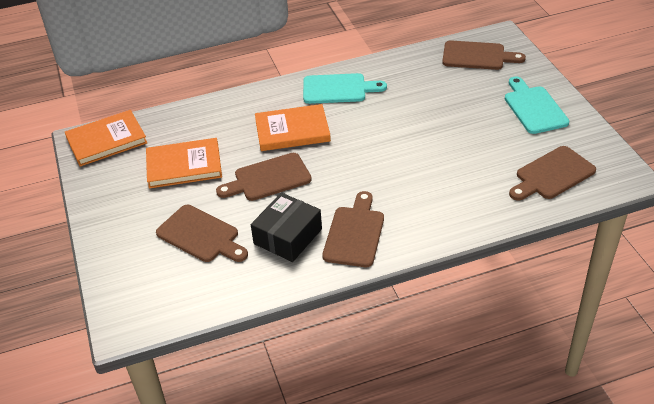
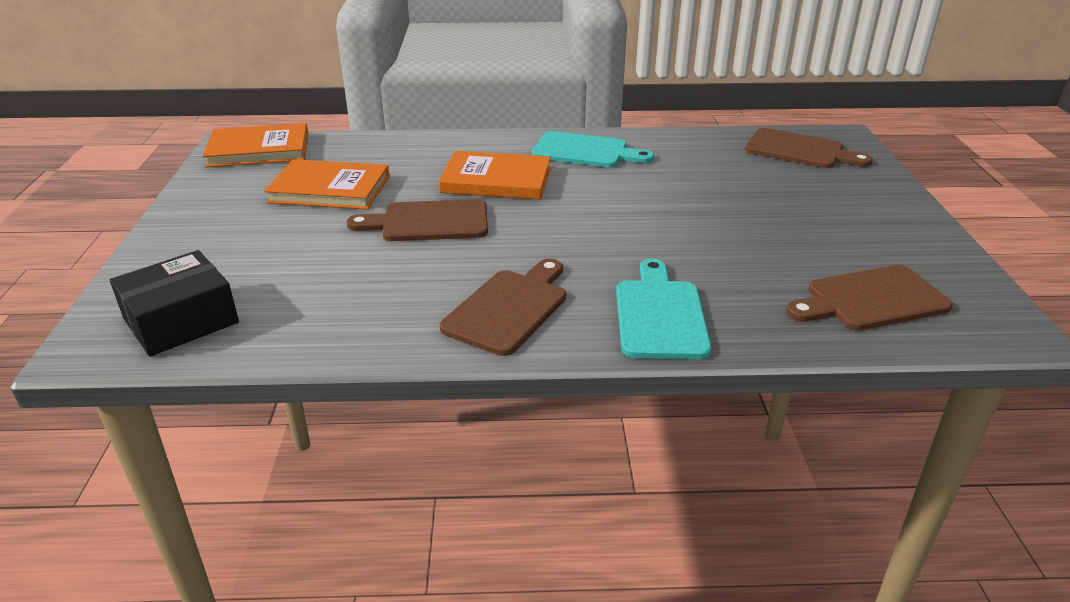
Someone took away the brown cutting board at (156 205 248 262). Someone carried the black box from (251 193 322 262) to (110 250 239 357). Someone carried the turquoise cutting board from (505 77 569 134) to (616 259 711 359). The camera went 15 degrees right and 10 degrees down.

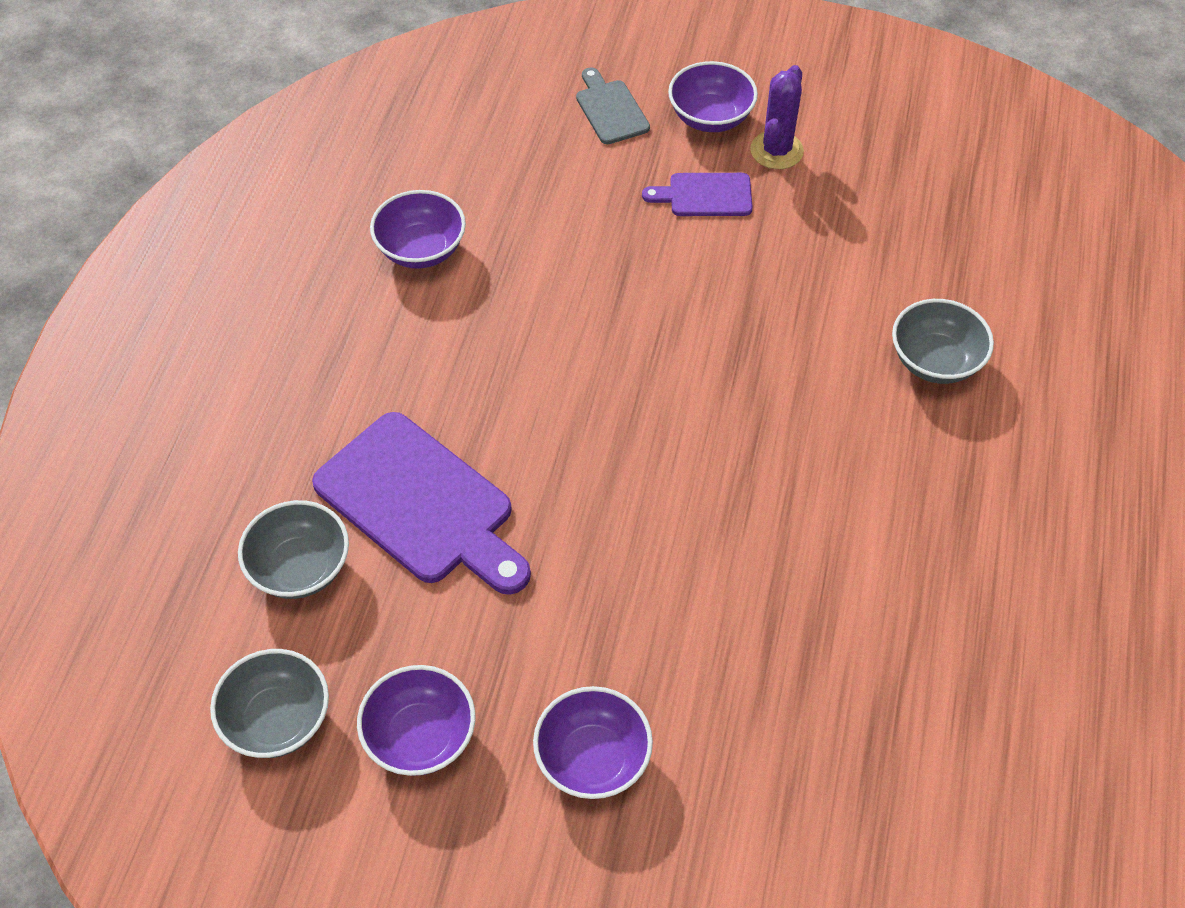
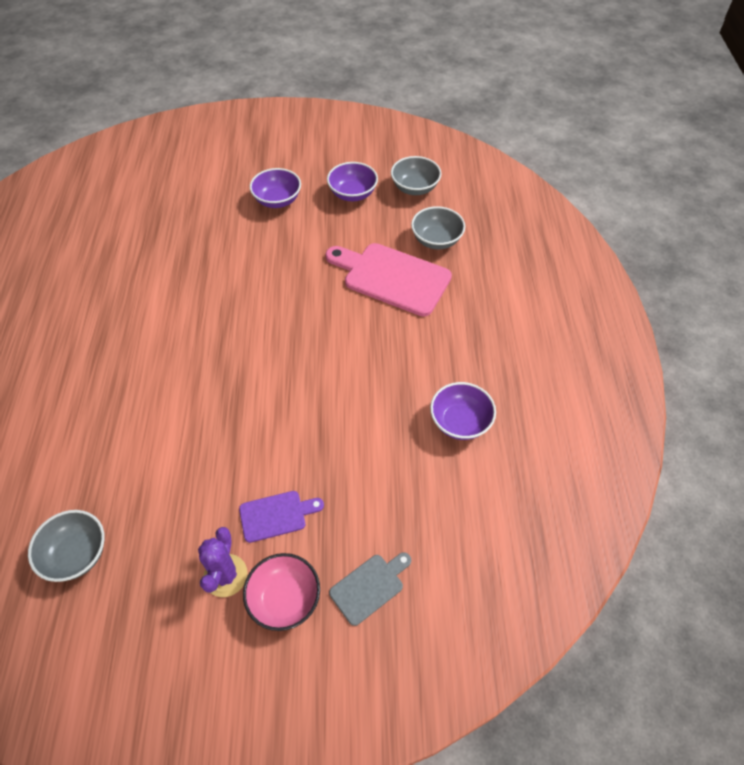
Someone repainted the purple cutting board at (312 412 531 595), which became the pink cutting board at (326 243 452 316). Someone rotated the grey cutting board at (576 67 650 144) by 90 degrees counterclockwise. Someone repainted the purple bowl at (668 61 758 132), which became the pink bowl at (243 553 320 631). Someone carried the grey bowl from (892 299 994 384) to (28 510 105 582). The camera went 165 degrees right and 0 degrees up.

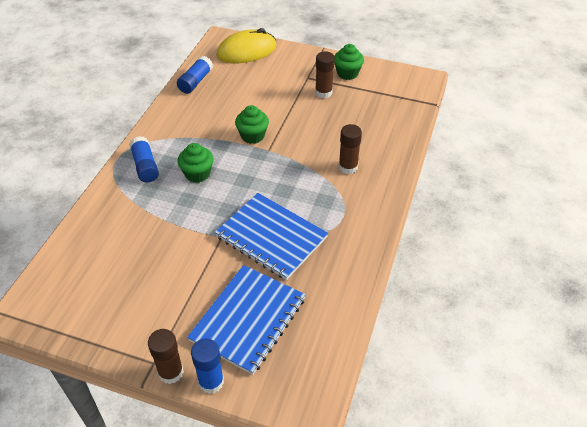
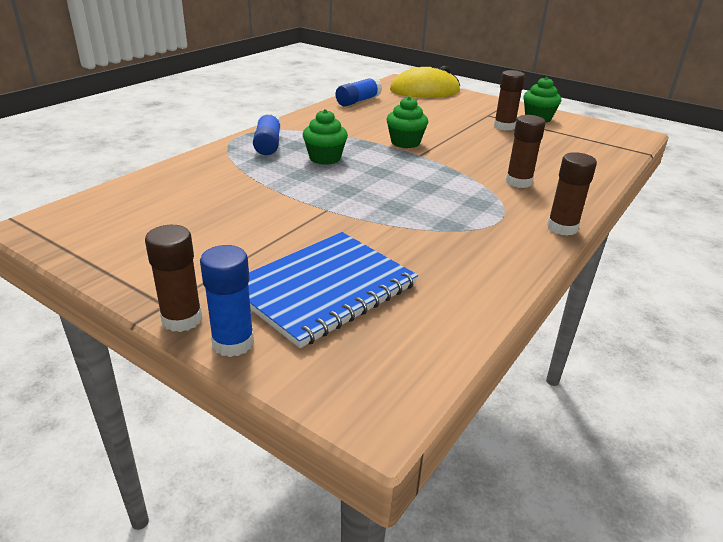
Someone took away the blue notebook at (215 193 328 280). Someone put down the brown glue stick at (547 152 597 236). The camera went 15 degrees right and 15 degrees down.

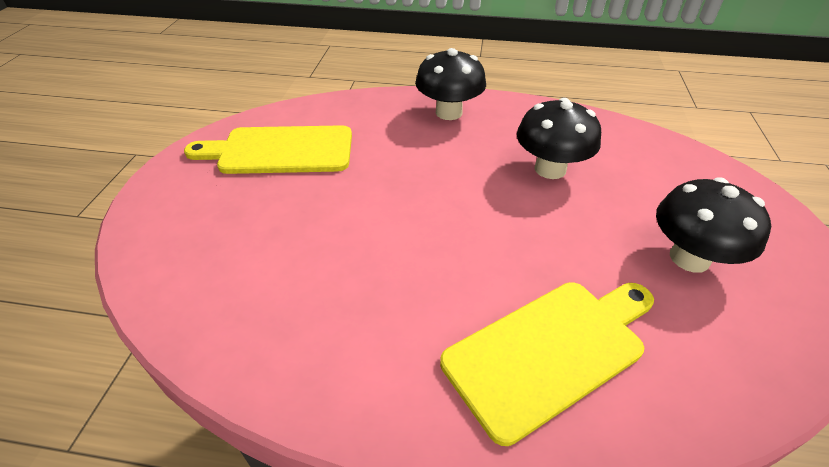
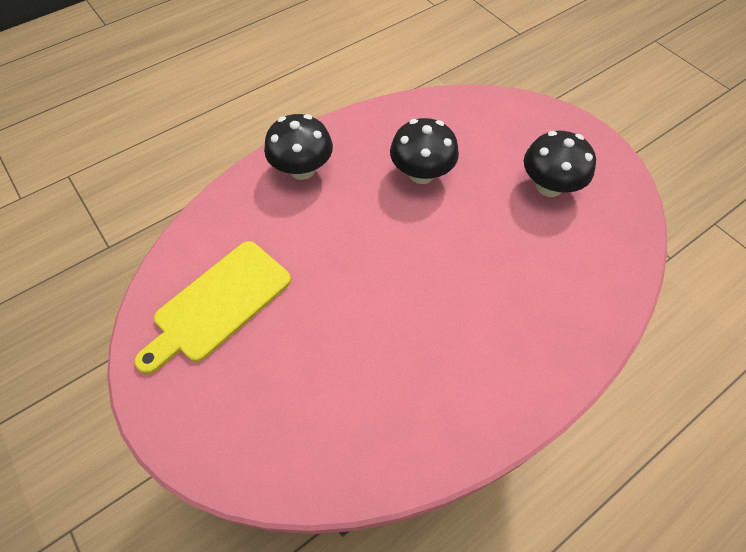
Someone took away the yellow cutting board at (440 282 654 446). The camera went 45 degrees left and 15 degrees up.

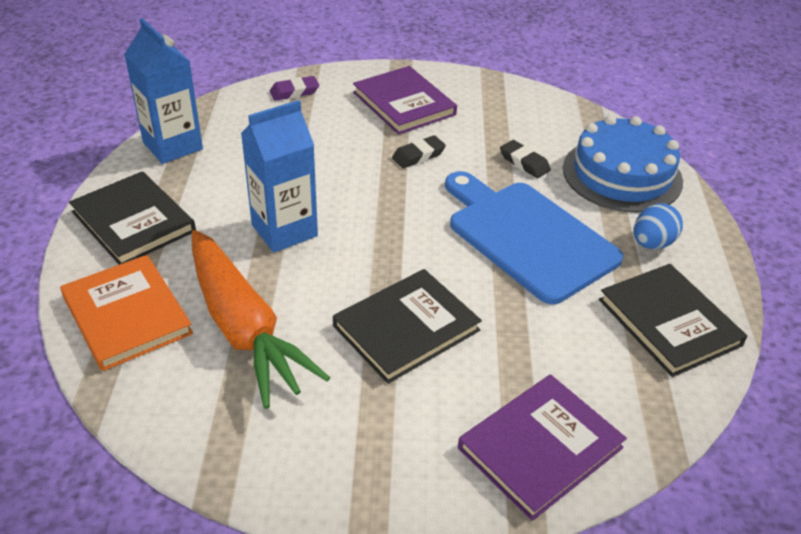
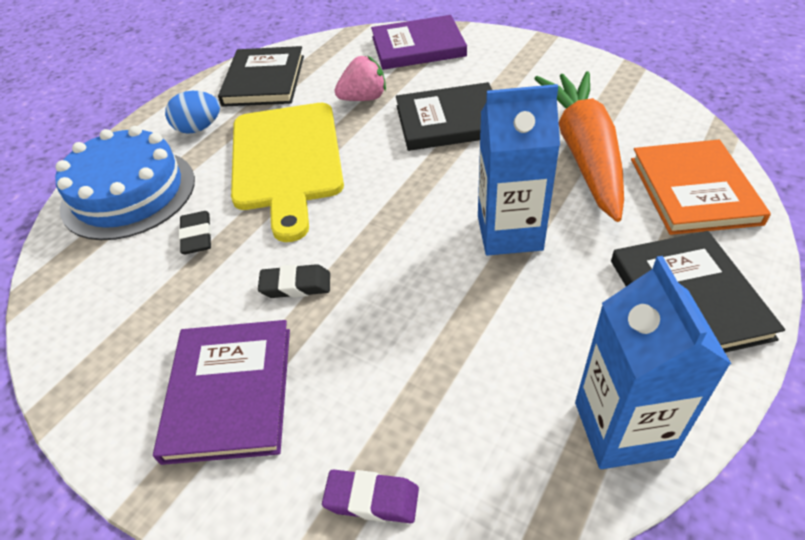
Someone repainted the blue cutting board at (445 171 623 304), which became the yellow cutting board at (231 103 344 242). Someone put down the pink strawberry at (335 56 386 101). The camera went 145 degrees left and 5 degrees up.

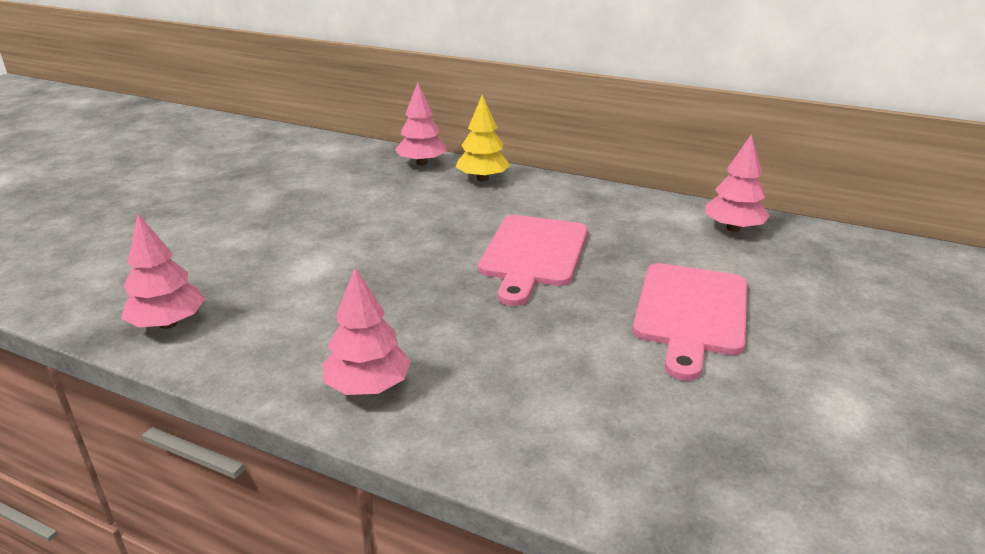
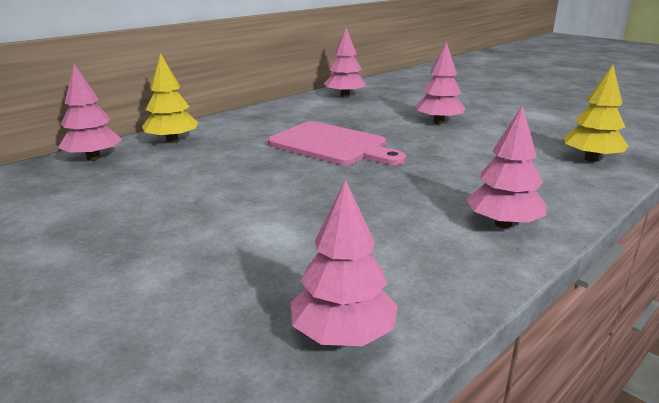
Someone swapped the pink cutting board at (633 263 747 381) for the pink tree at (416 42 466 124). Someone put down the yellow tree at (563 65 628 162). The camera went 70 degrees left and 5 degrees down.

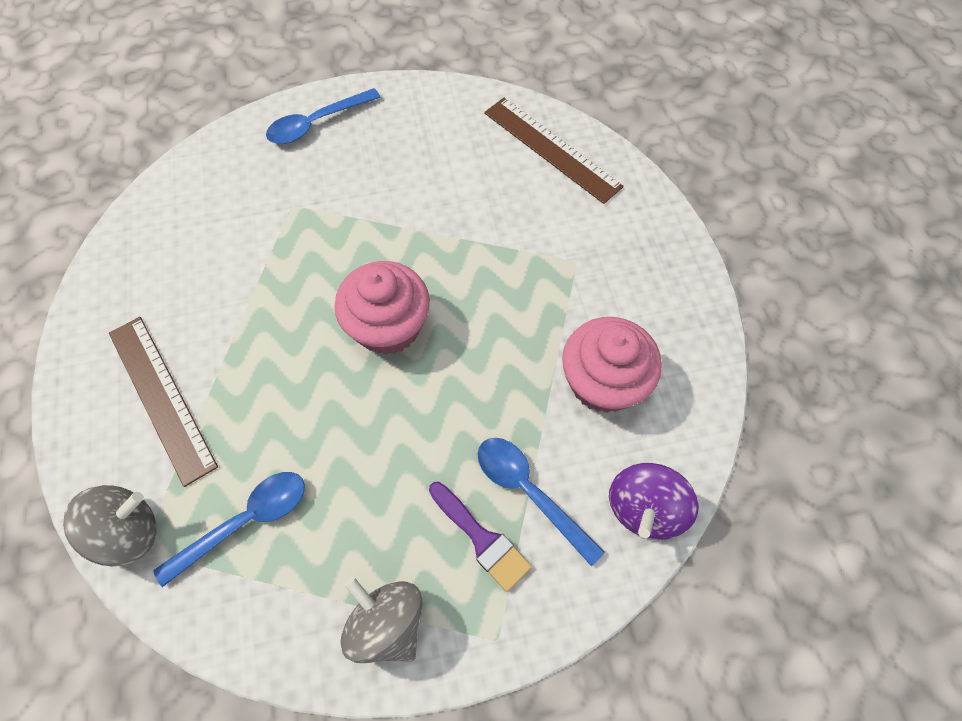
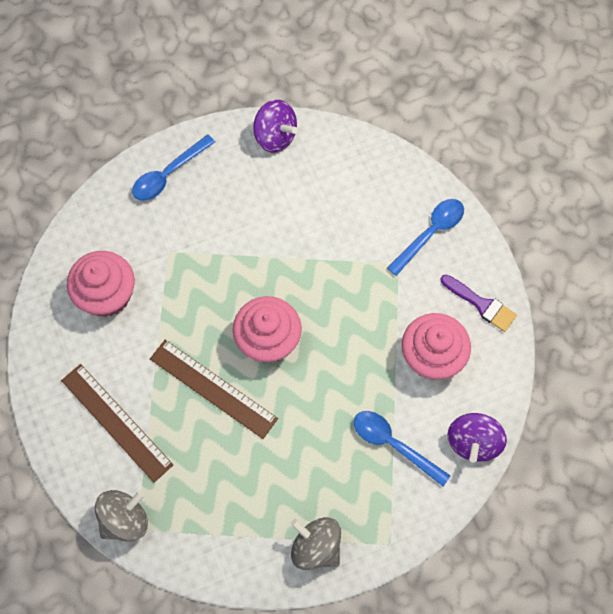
Someone carried the blue spoon from (153 472 305 587) to (387 199 464 276). Someone carried the purple brush from (429 482 532 592) to (441 275 517 332). Someone carried the brown ruler from (484 98 624 204) to (150 340 278 439). Someone put down the pink cupcake at (67 251 135 317). Someone put down the purple spinning top at (253 100 297 153). The camera went 10 degrees left and 5 degrees up.

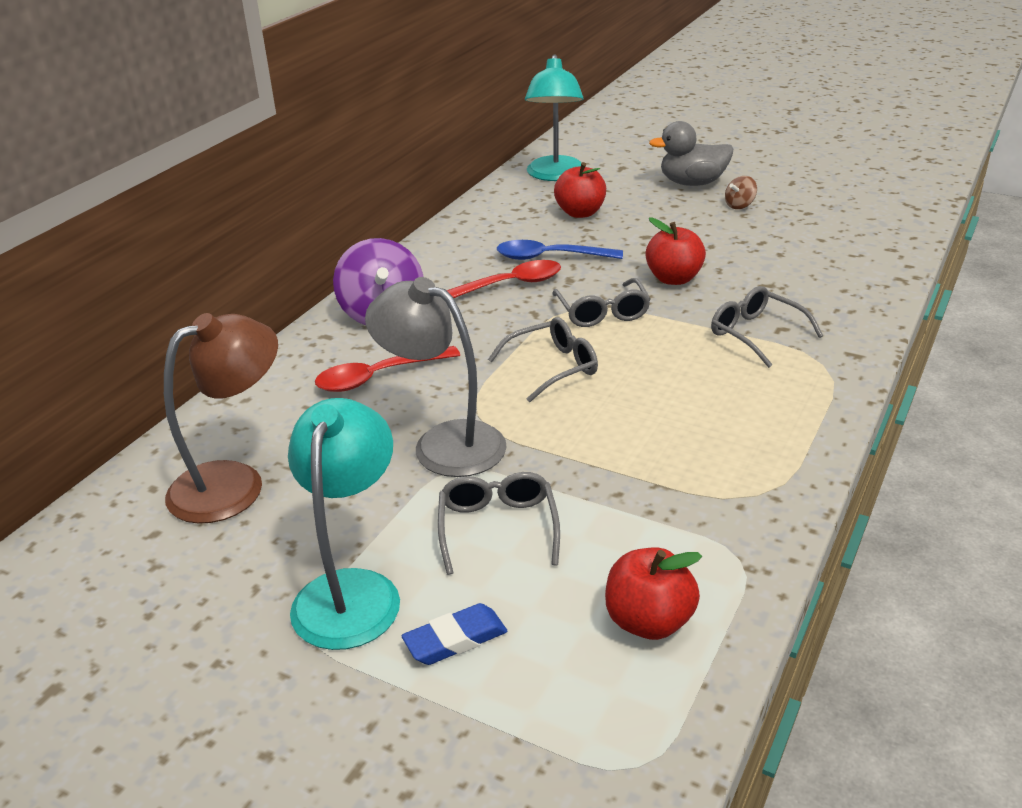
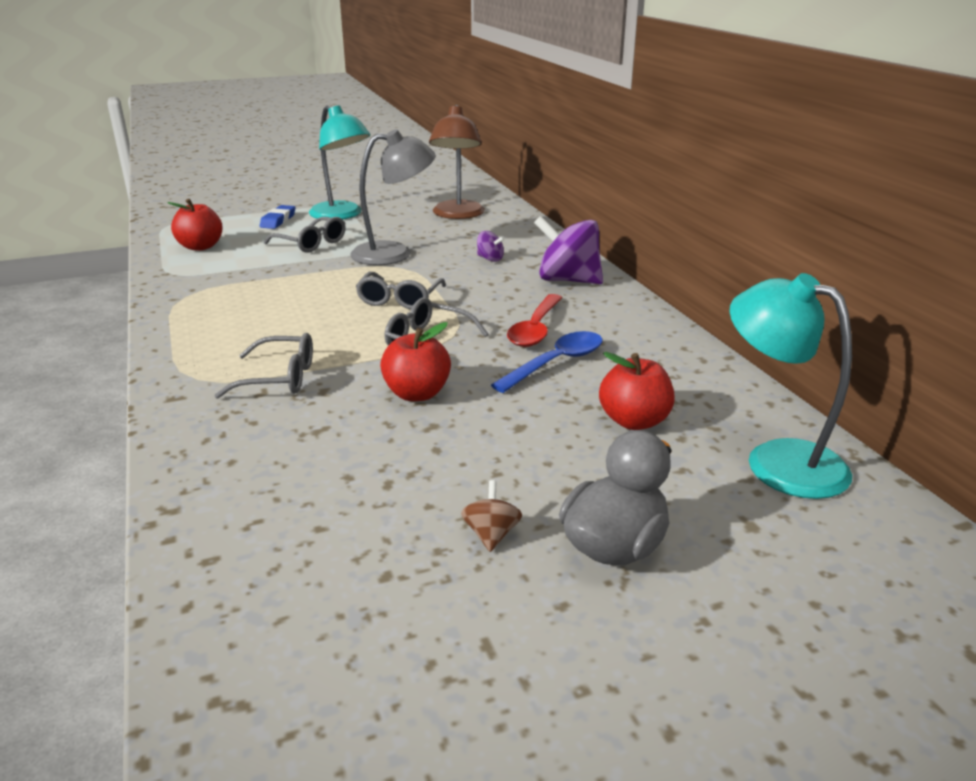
Someone swapped the red spoon at (315 346 460 392) for the purple spinning top at (477 231 505 262). The camera went 130 degrees right and 5 degrees down.

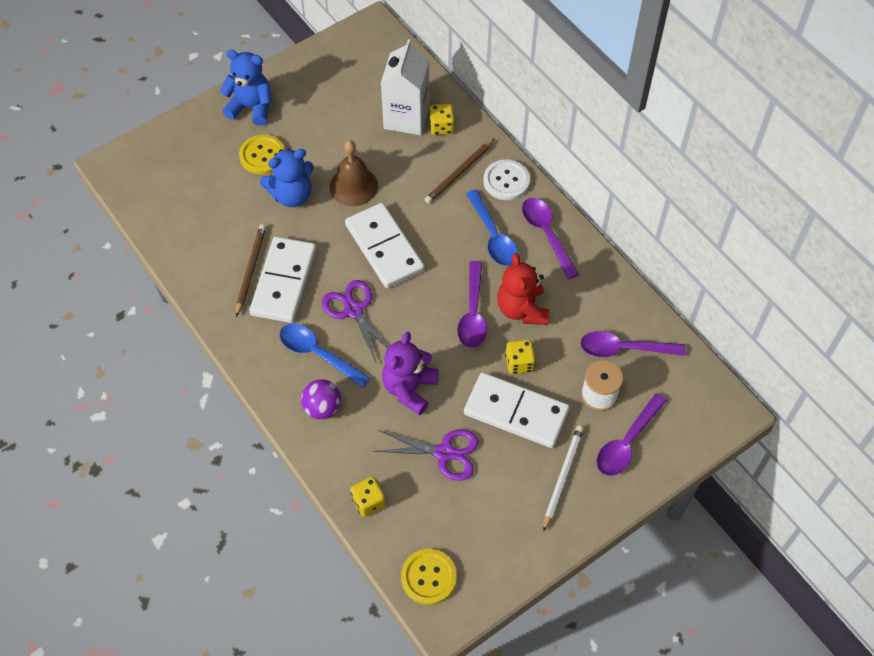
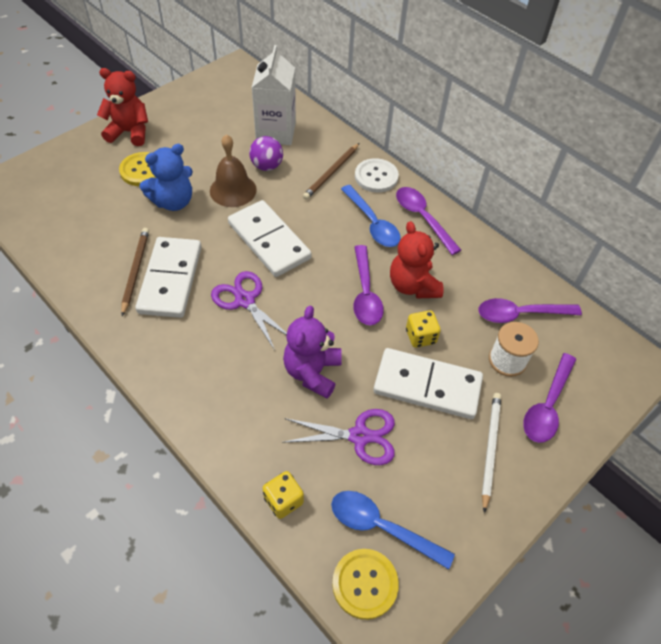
Someone repainted the blue teddy bear at (220 50 272 126), which became the red teddy bear at (97 68 148 146). Someone carried the blue spoon from (279 324 370 388) to (331 491 455 569). Someone carried the purple ball from (301 379 341 419) to (249 136 283 171). Someone took away the yellow dice at (429 104 454 135). The camera went 10 degrees left and 5 degrees down.

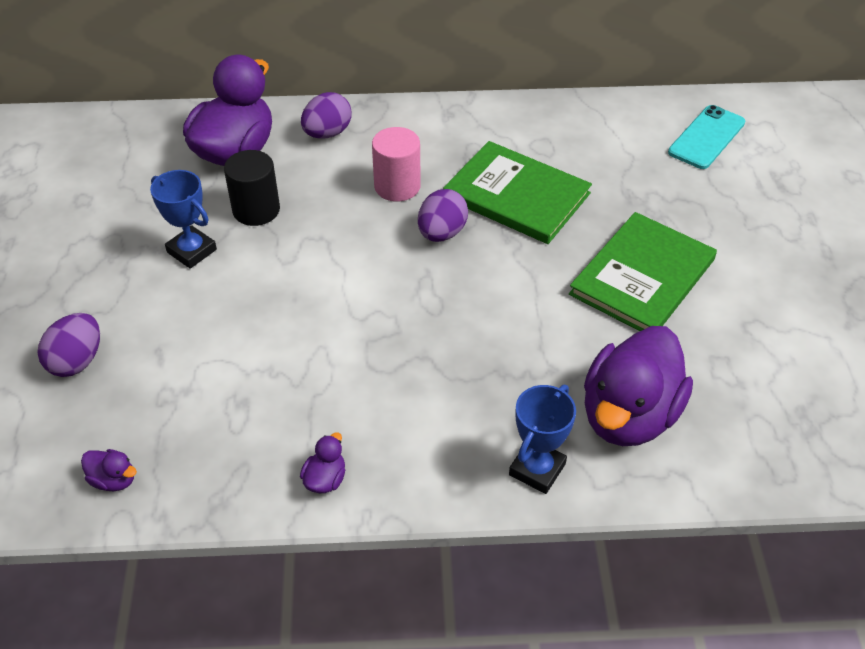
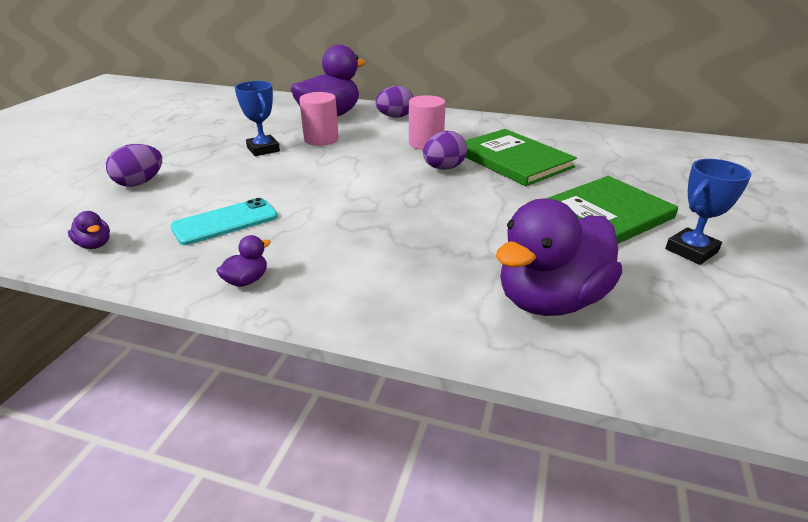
Someone repainted the black cylinder at (224 150 280 226), which became the pink cylinder at (299 92 339 146). Someone carried the blue trophy from (509 385 576 494) to (665 159 751 265). Someone carried the turquoise phone from (668 105 745 169) to (170 198 278 245). The camera went 20 degrees right and 15 degrees down.

